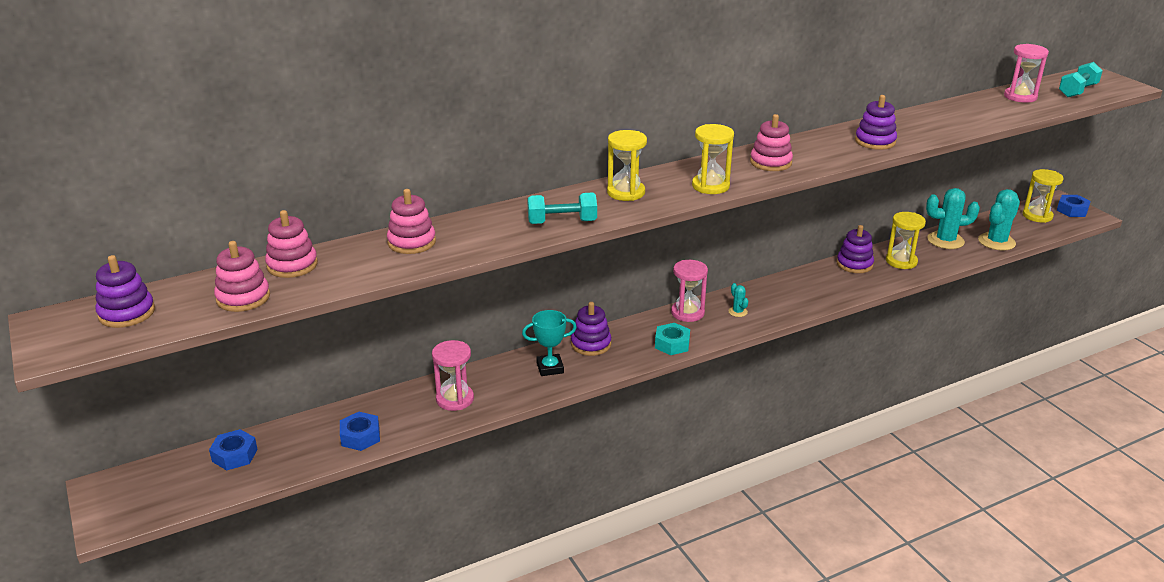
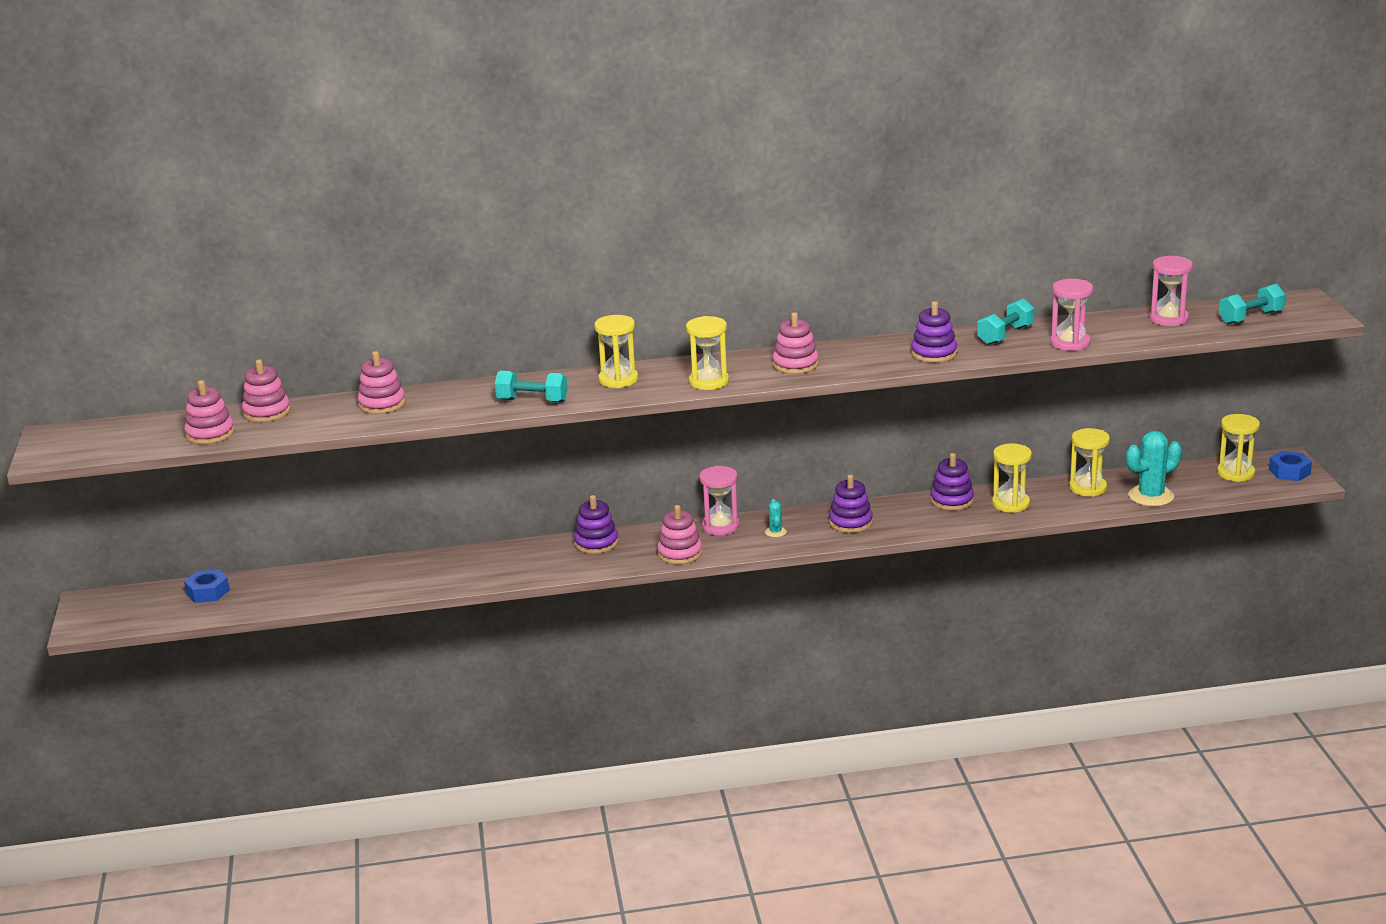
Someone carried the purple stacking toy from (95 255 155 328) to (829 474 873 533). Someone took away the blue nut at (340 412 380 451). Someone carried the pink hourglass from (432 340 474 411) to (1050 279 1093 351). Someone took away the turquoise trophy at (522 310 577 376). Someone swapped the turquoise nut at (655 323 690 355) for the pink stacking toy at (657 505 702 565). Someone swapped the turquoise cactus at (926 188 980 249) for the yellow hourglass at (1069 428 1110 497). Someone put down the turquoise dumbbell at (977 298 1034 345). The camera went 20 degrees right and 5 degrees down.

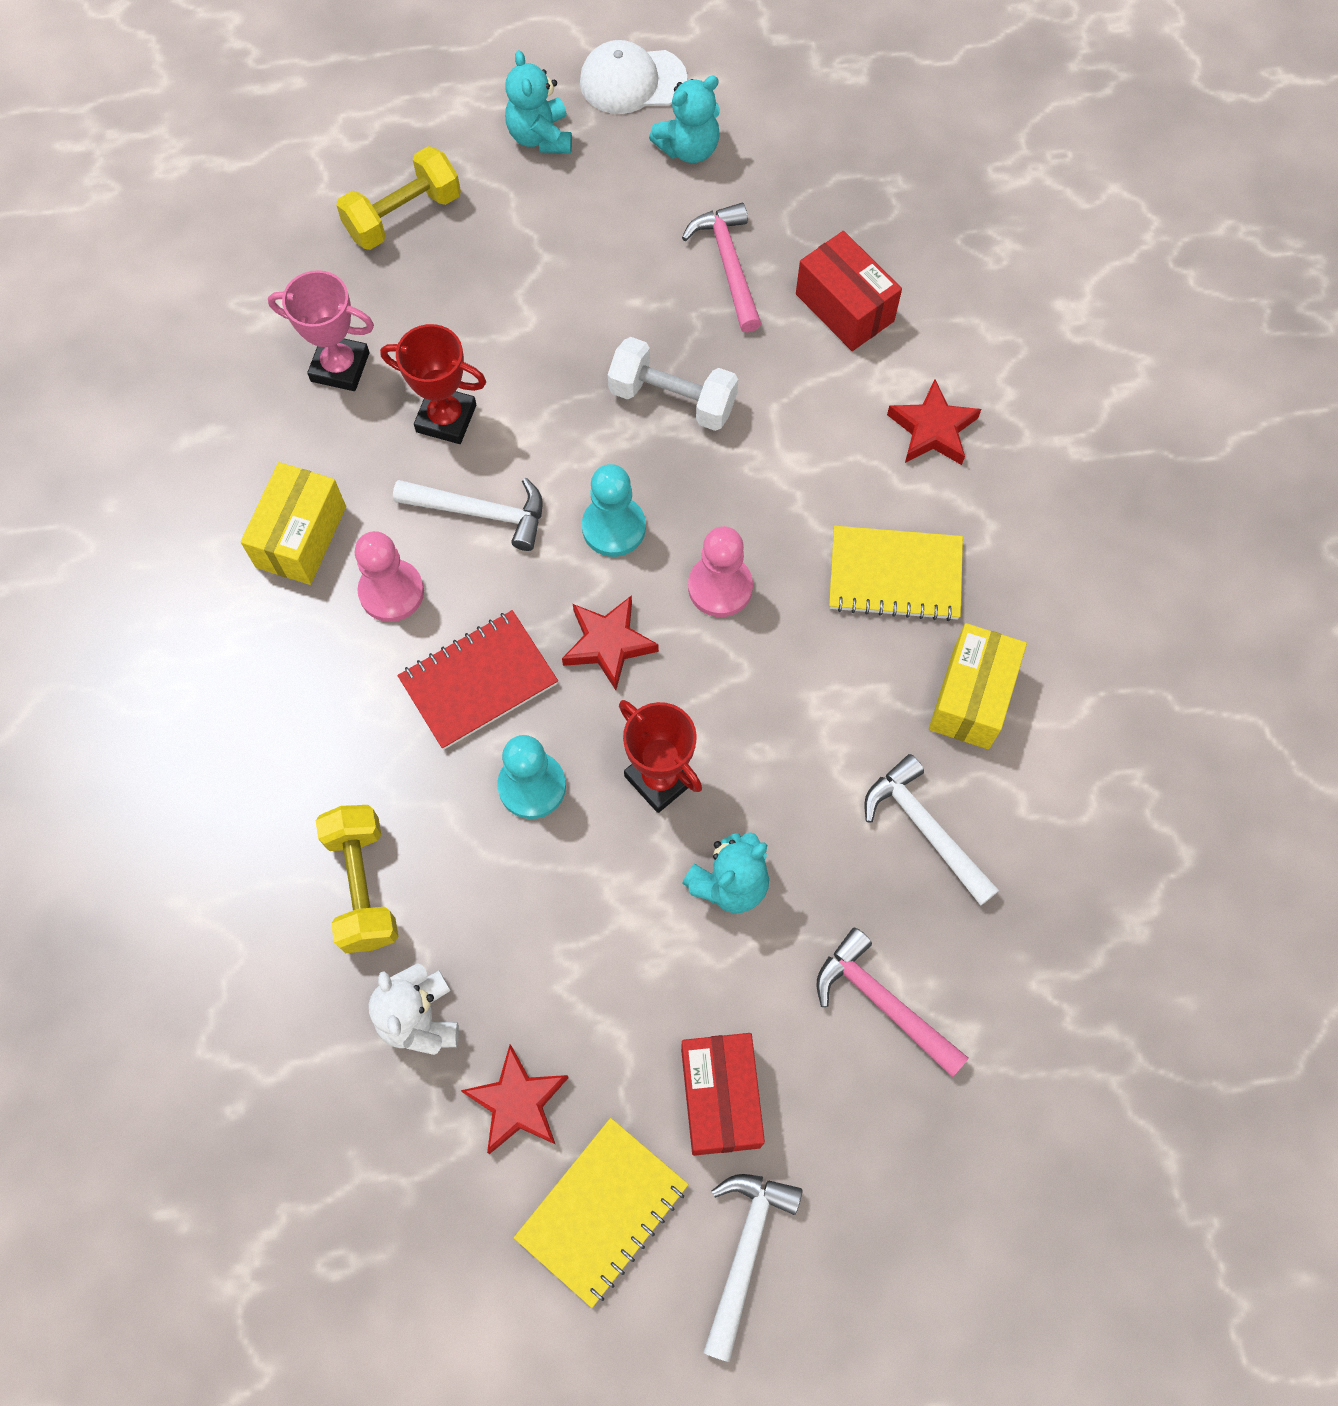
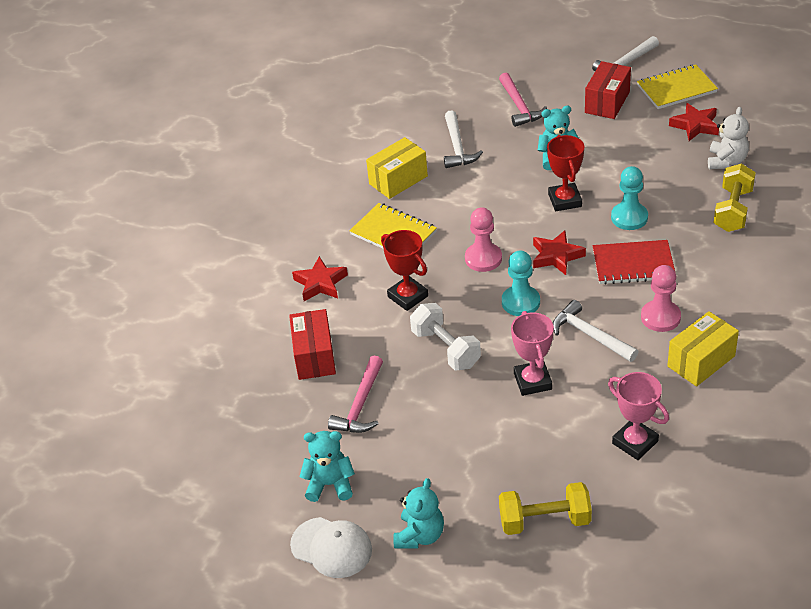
Someone carried the red trophy from (380 324 486 444) to (381 230 428 311). Someone put down the pink trophy at (511 311 554 396). The camera went 145 degrees left and 25 degrees down.

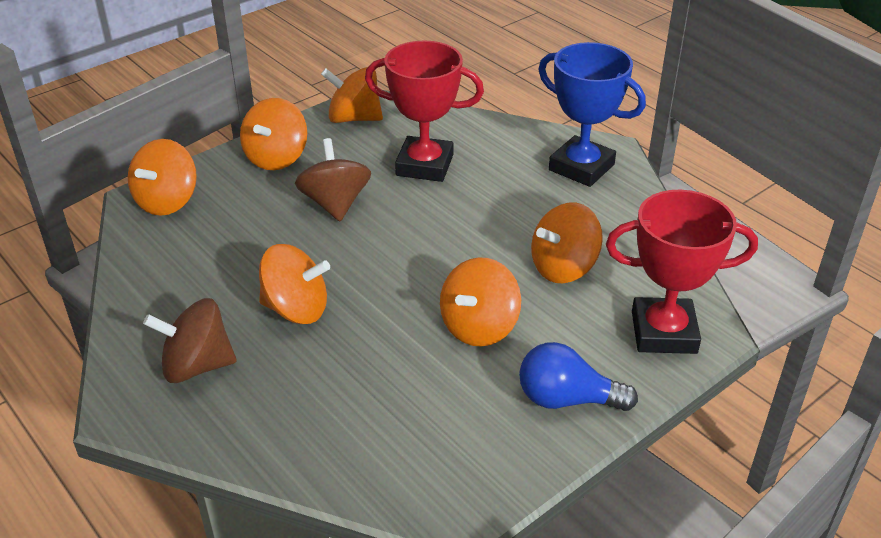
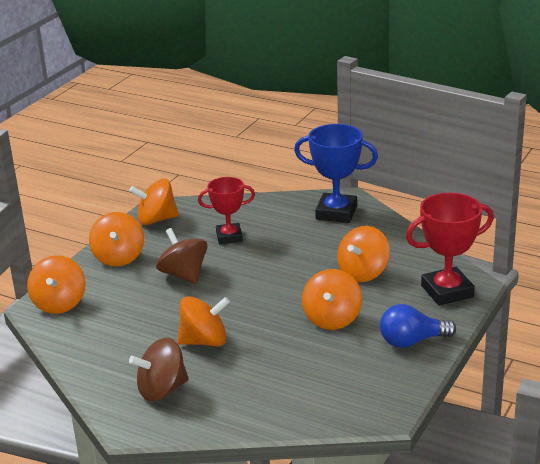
Someone scaled the red trophy at (365 41 484 182) by 0.66. The camera went 20 degrees left and 10 degrees down.

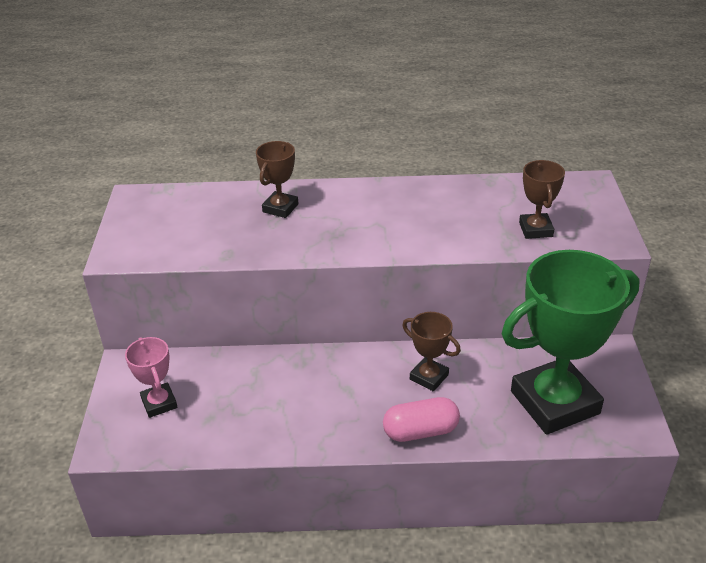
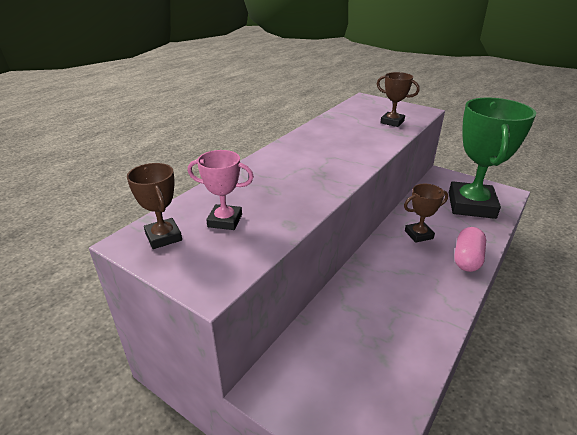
Someone carried the pink trophy from (125 337 178 418) to (188 150 254 230). Someone carried the brown trophy from (256 141 298 218) to (127 163 182 249). The camera went 55 degrees left and 5 degrees down.

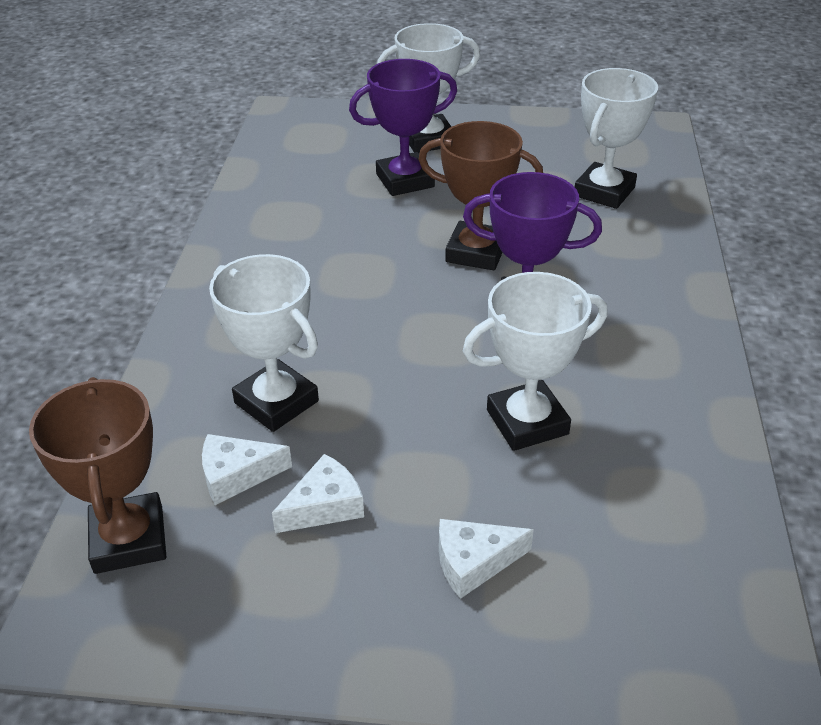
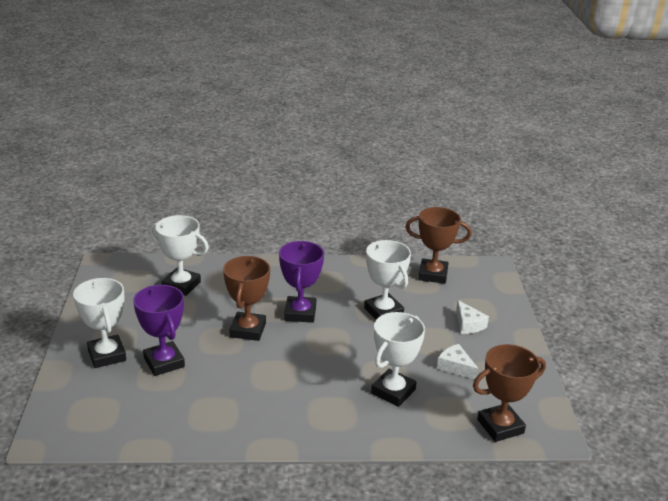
Someone took away the white cheese at (202 434 292 505). Someone put down the brown trophy at (405 207 471 284). The camera went 100 degrees left and 10 degrees down.

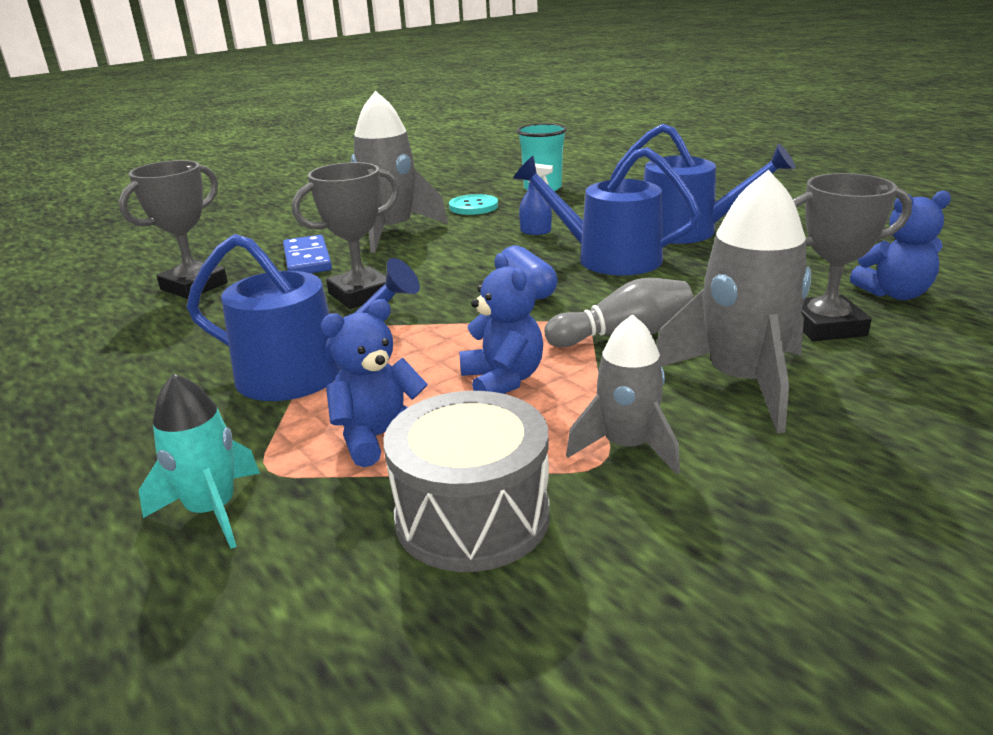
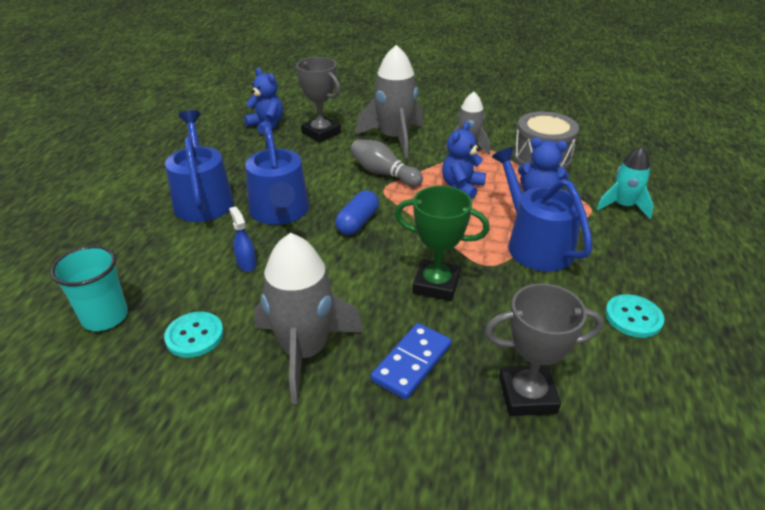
Someone repainted the grey trophy at (292 162 400 309), which became the green trophy at (395 186 490 301). Someone put down the turquoise button at (605 294 664 338). The camera went 130 degrees left and 10 degrees up.

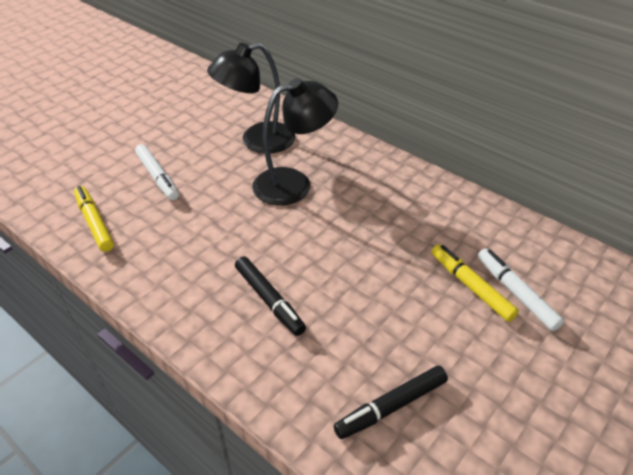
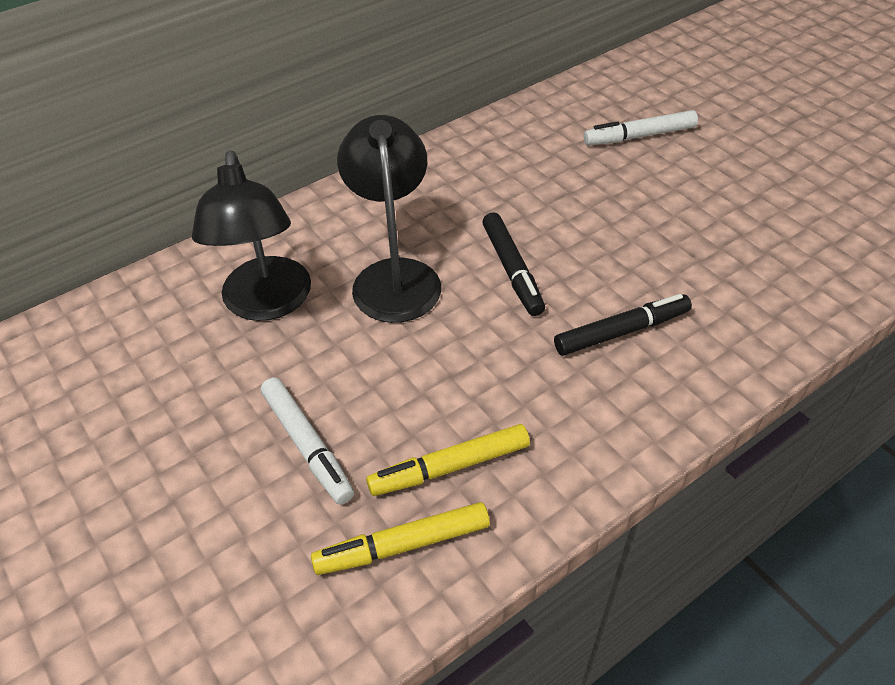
Someone rotated the white marker at (135 144 179 200) by 75 degrees clockwise. Someone carried the black marker from (334 366 448 439) to (482 212 545 316). Someone carried the yellow marker from (431 244 519 322) to (366 424 530 496). The camera went 75 degrees left and 5 degrees up.

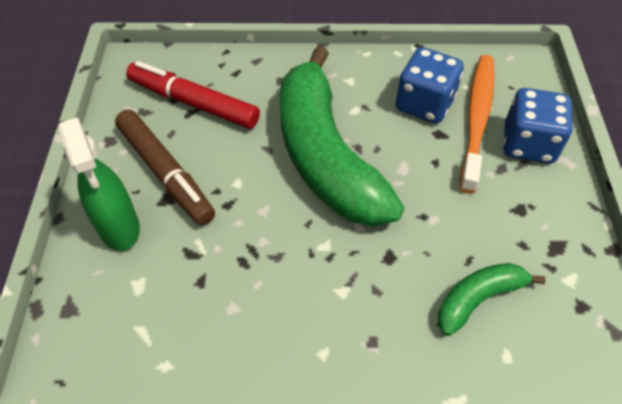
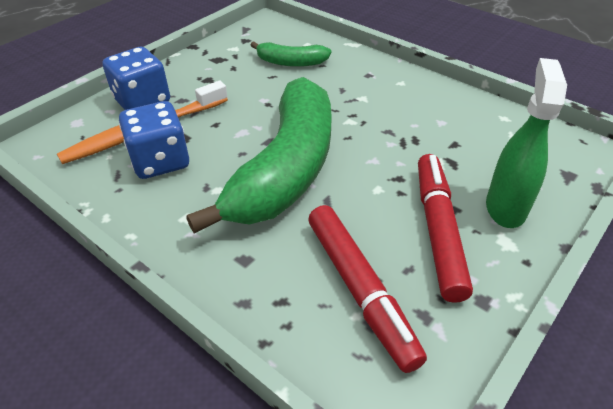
Someone repainted the brown marker at (115 110 215 225), which became the red marker at (418 154 473 303). The camera went 140 degrees left and 10 degrees down.

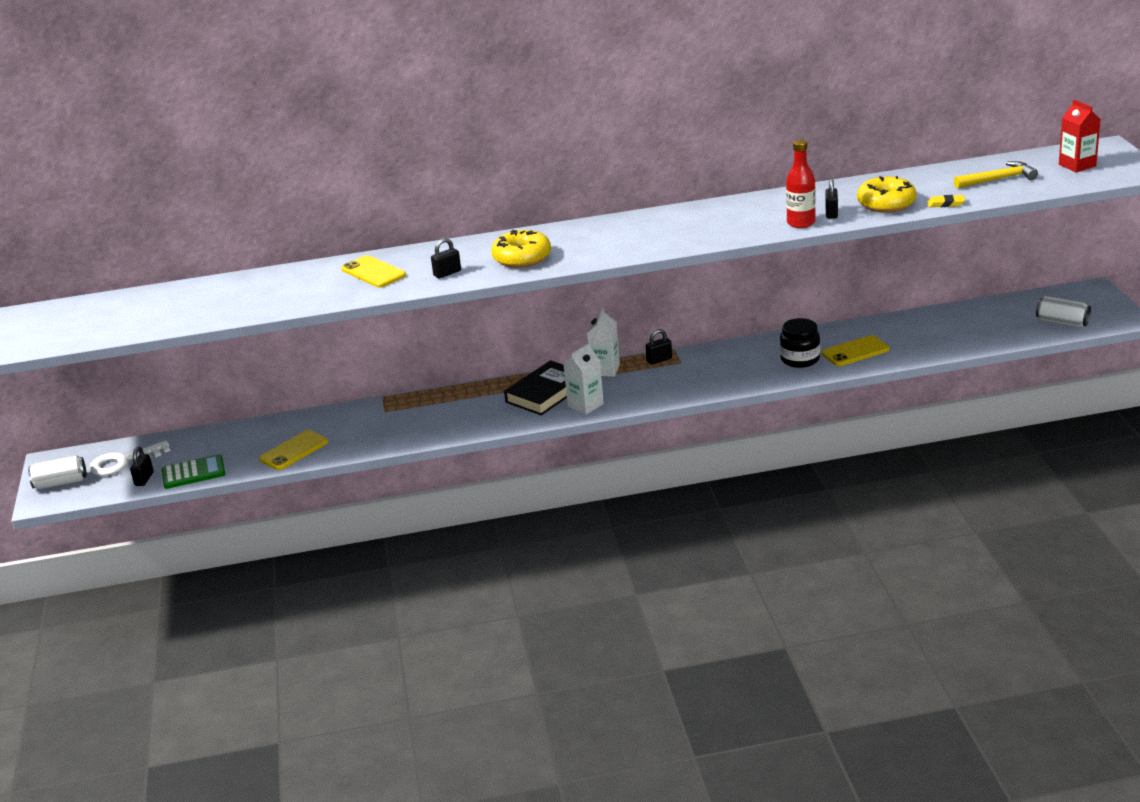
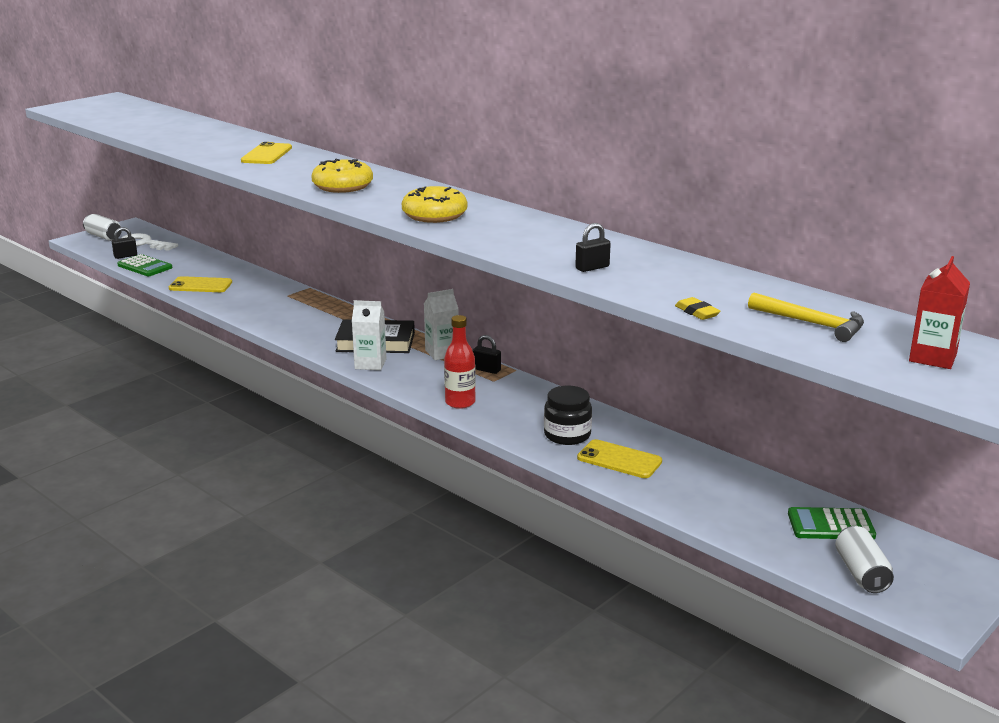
Someone took away the black padlock at (431 238 461 278). Someone carried the red bottle from (786 140 816 228) to (444 315 476 409). Someone carried the yellow donut from (857 176 917 213) to (402 186 467 223). Someone put down the green calculator at (788 507 876 539). The camera went 50 degrees right and 5 degrees down.

